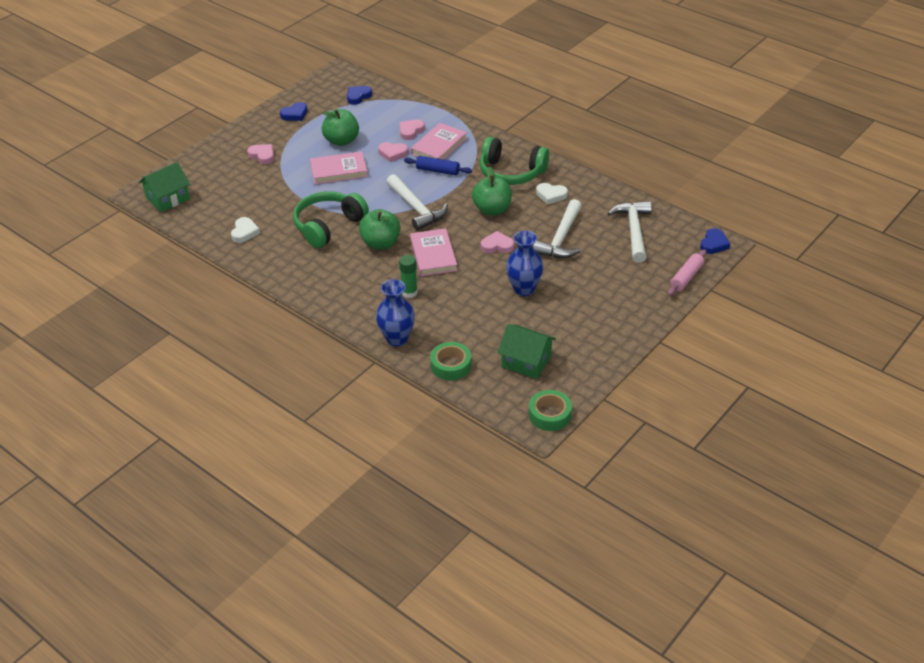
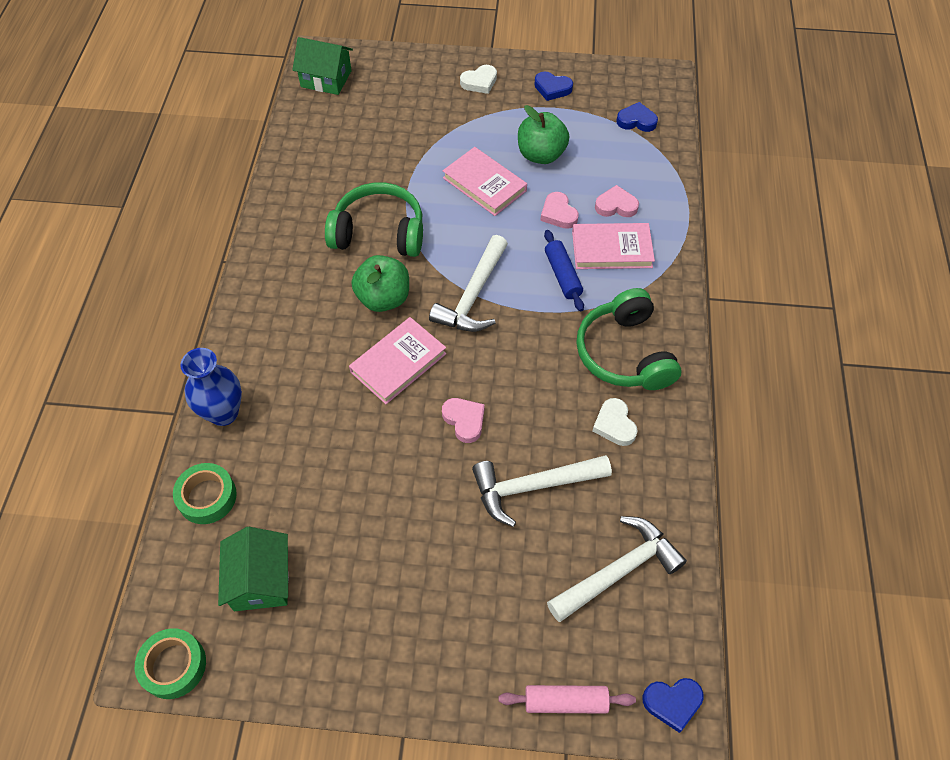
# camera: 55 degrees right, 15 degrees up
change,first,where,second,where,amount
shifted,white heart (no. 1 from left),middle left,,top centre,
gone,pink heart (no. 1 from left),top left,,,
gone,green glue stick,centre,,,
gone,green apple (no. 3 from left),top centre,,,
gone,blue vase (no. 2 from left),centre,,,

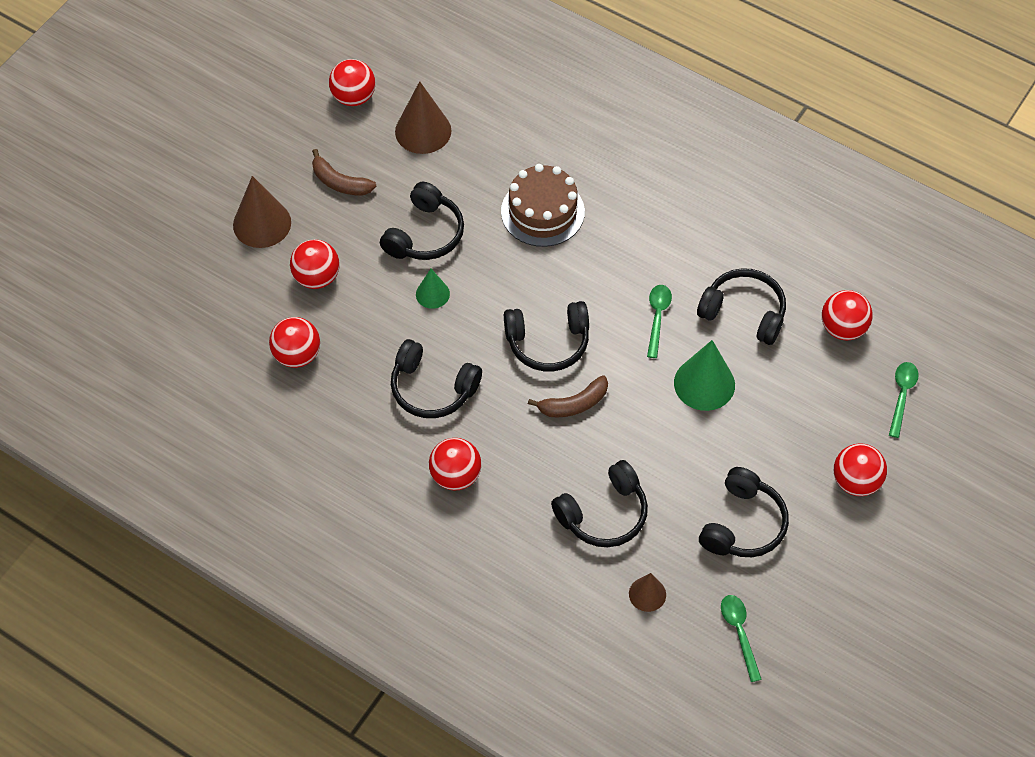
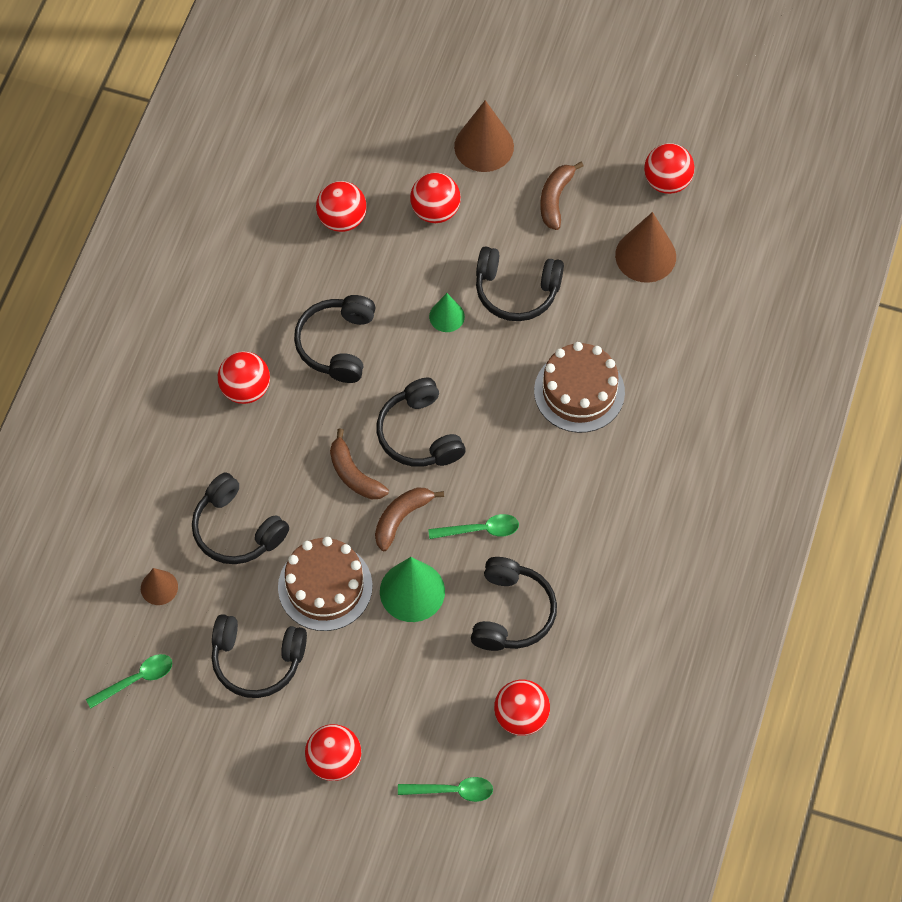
# camera: 75 degrees right, 5 degrees up
change,first,where,second,where,amount
new,,,brown cake (no. 1 from left),centre,
new,,,brown banana (no. 2 from left),centre,

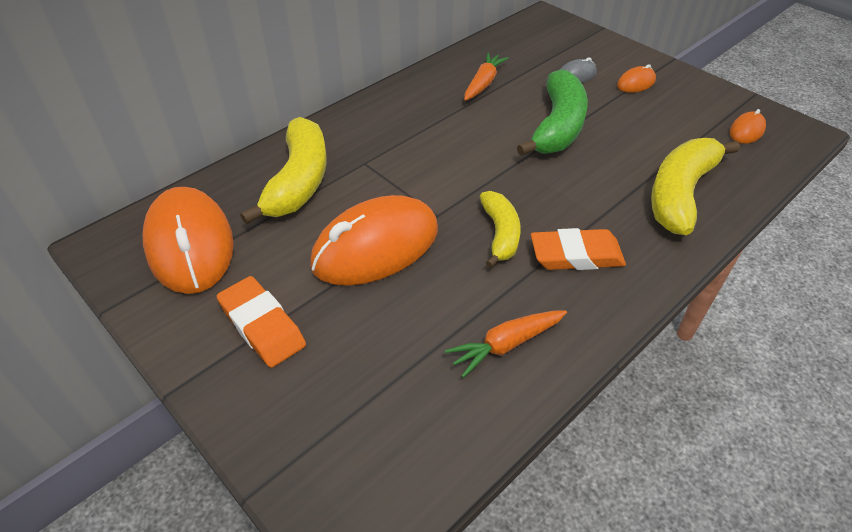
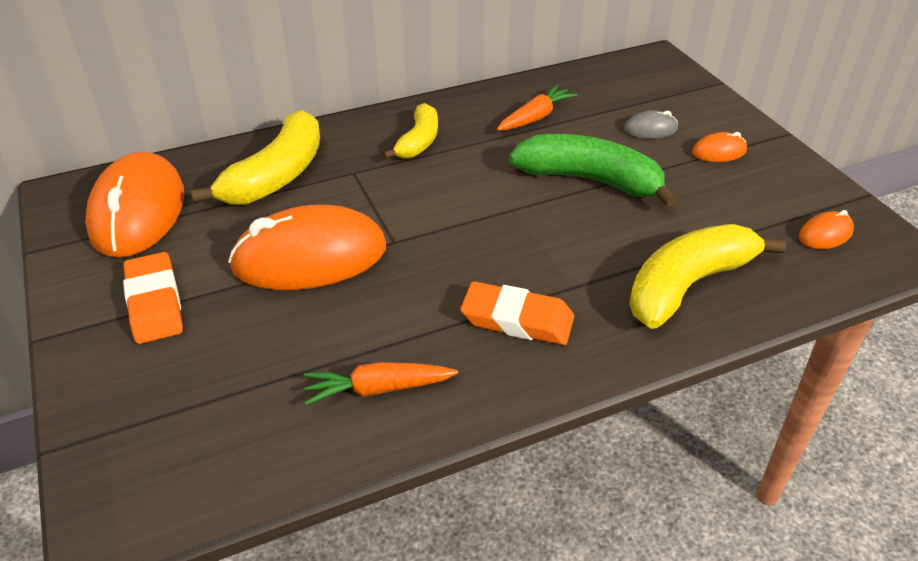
# camera: 20 degrees right, 5 degrees down
change,first,where,second,where,amount
shifted,yellow banana (no. 2 from left),centre,,top centre,
rotated,green banana,top centre,,top centre,105 degrees counterclockwise

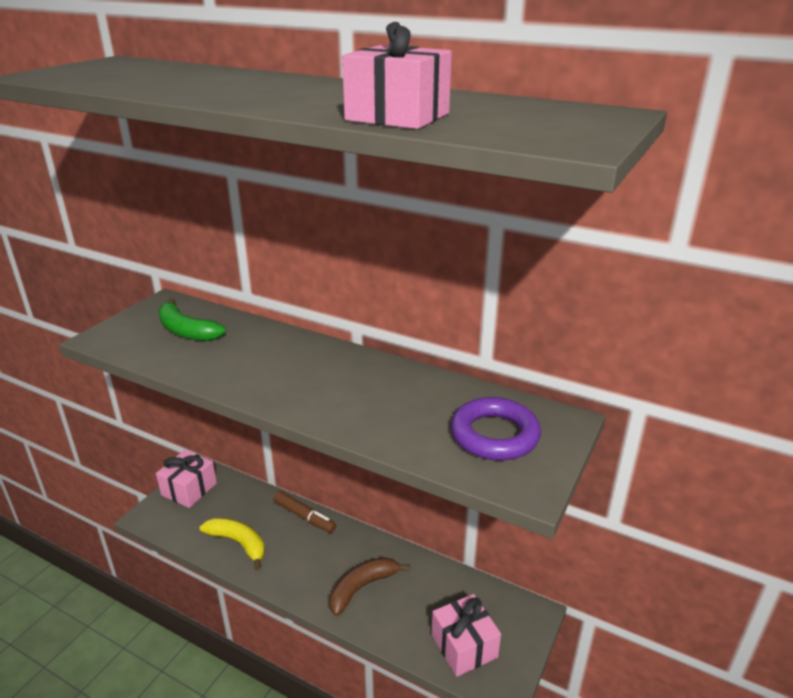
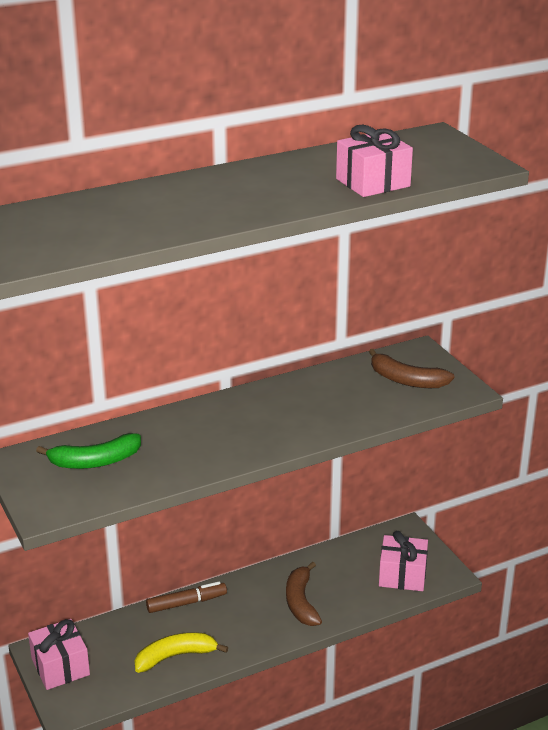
# camera: 55 degrees left, 0 degrees up
change,first,where,second,where,amount
swapped,purple ring,centre,brown banana (no. 2 from left),middle right,

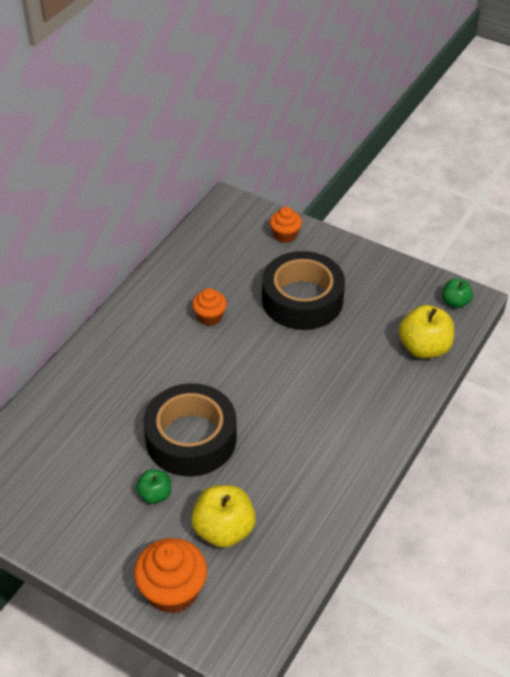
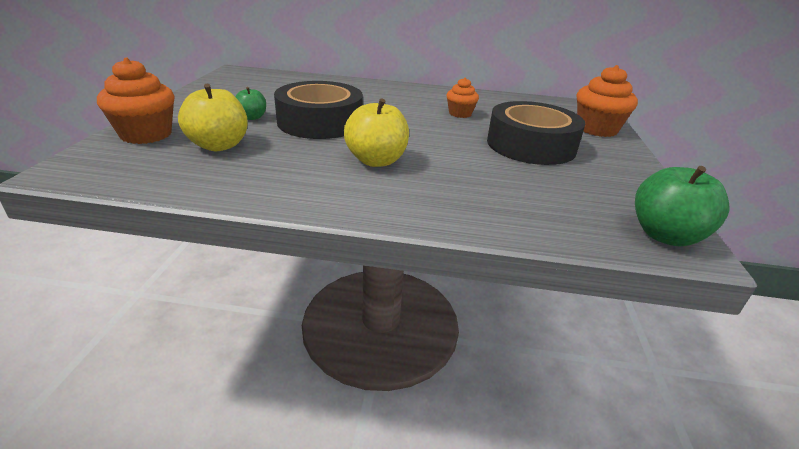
# camera: 65 degrees right, 15 degrees down
change,first,where,second,where,amount
shifted,yellow apple (no. 2 from left),middle right,,top centre,
scaled,orange cupcake (no. 3 from left),top centre,,top right,x1.68
scaled,green apple (no. 2 from left),middle right,,middle right,x1.74

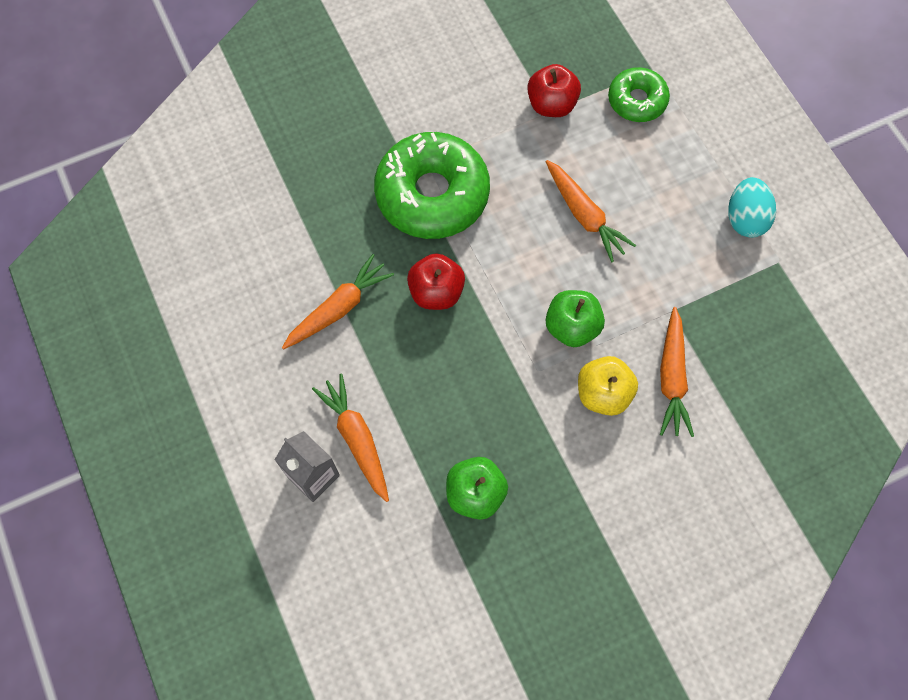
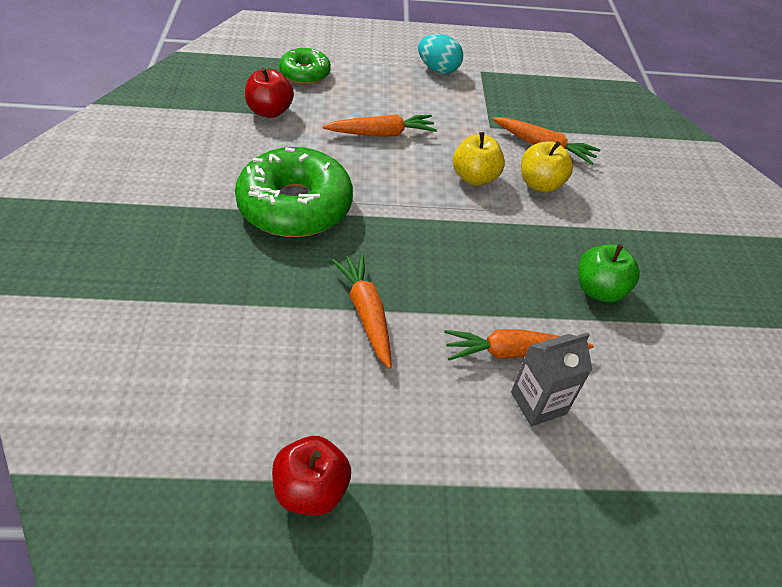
# camera: 70 degrees left, 20 degrees down
change,first,where,second,where,amount
shifted,red apple (no. 1 from left in the first image),centre,red apple (no. 2 from left),bottom centre,
repainted,green apple (no. 2 from left),centre,yellow apple (no. 1 from left),top centre,

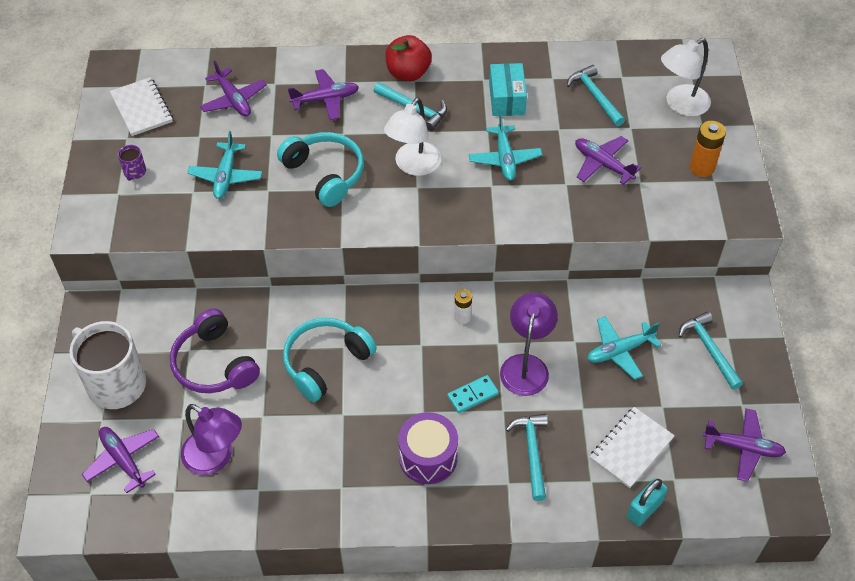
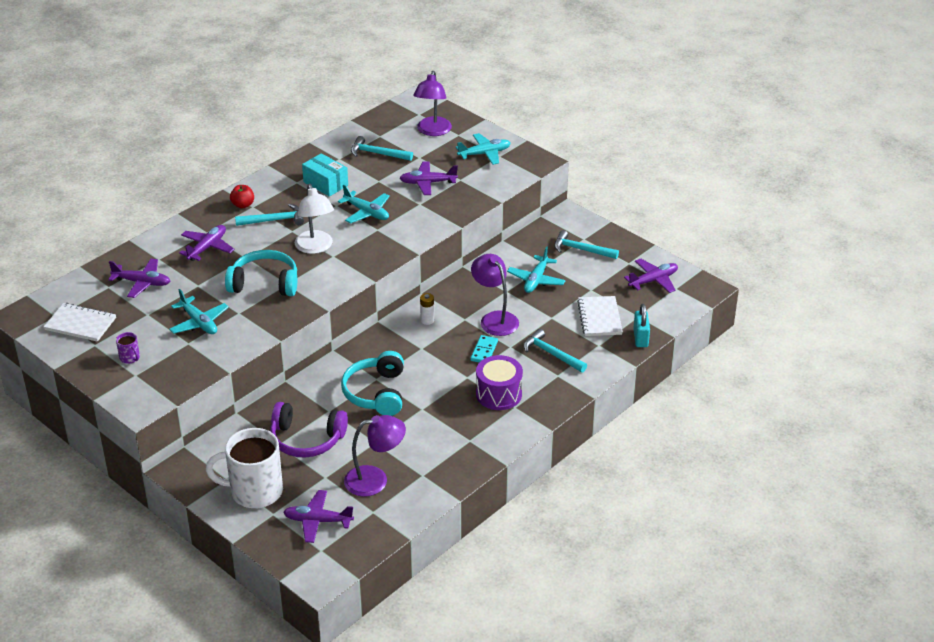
# camera: 45 degrees left, 15 degrees down
change,first,where,second,where,amount
scaled,red apple,top centre,,top left,x0.62
repainted,white lamp (no. 2 from left),top right,purple lamp (no. 2 from left),top centre,
swapped,orange battery,top right,turquoise plane (no. 3 from left),top centre,

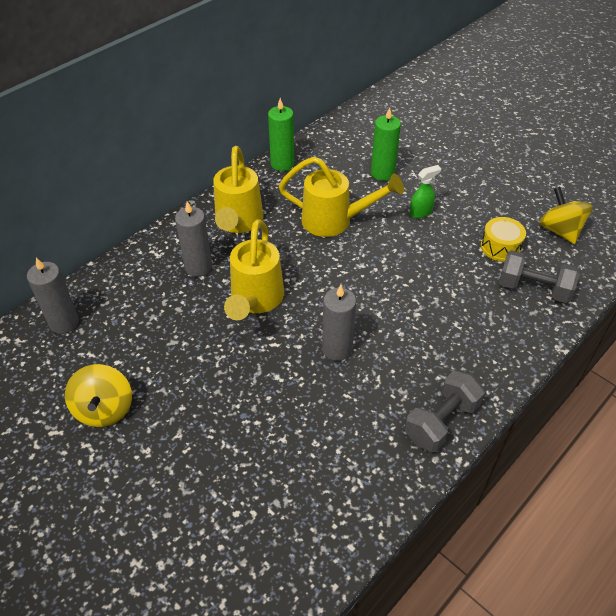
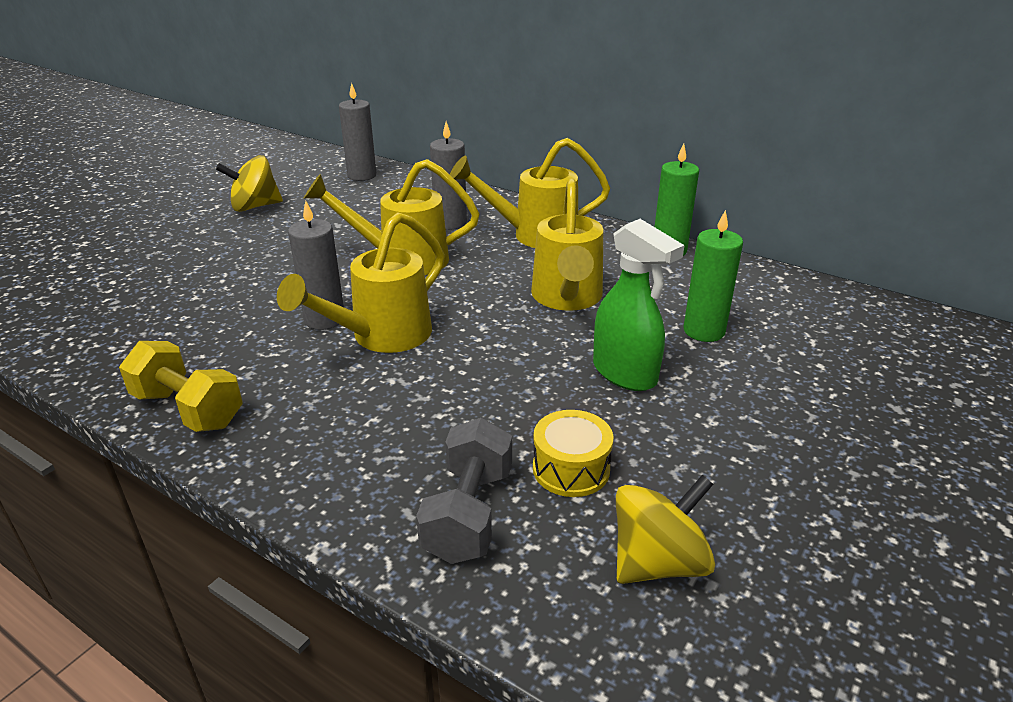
# camera: 80 degrees right, 15 degrees down
change,first,where,second,where,amount
repainted,grey dumbbell (no. 1 from left),bottom right,yellow dumbbell,middle left,
new,,,yellow watering can (no. 1 from left),centre,
scaled,green spray bottle,top right,,centre,x1.72

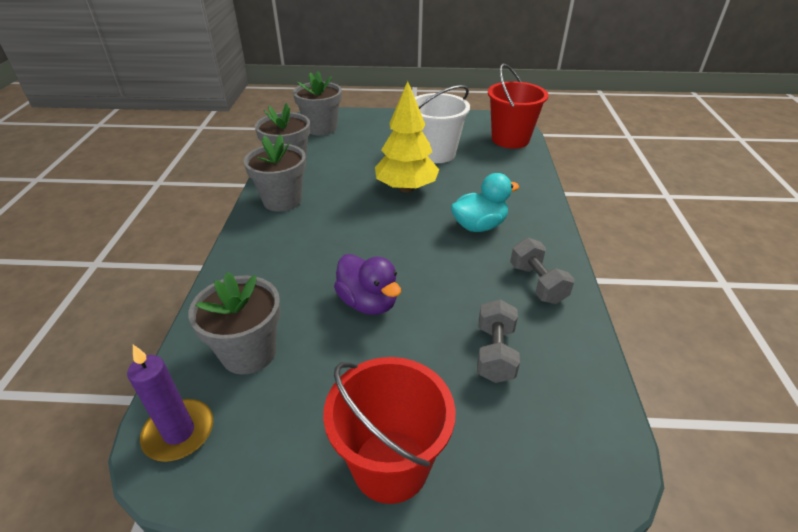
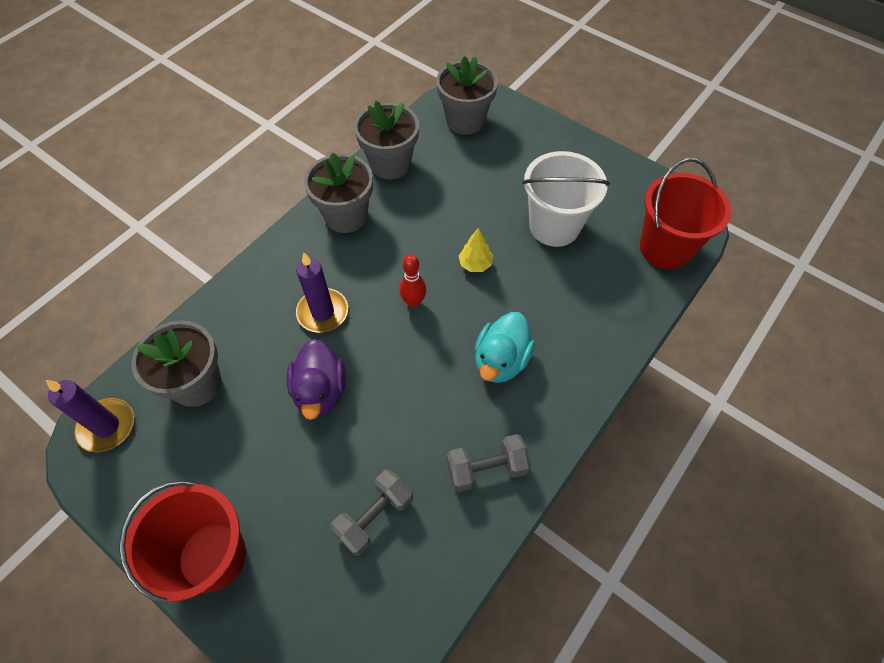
# camera: 35 degrees right, 20 degrees up
change,first,where,second,where,amount
new,,,purple candle (no. 2 from left),centre,
new,,,red bowling pin,centre,
rotated,grey dumbbell (no. 2 from left),middle right,,bottom centre,60 degrees clockwise
scaled,yellow tree,top centre,,centre,x0.45
rotated,turquoise duck,centre,,centre,105 degrees clockwise

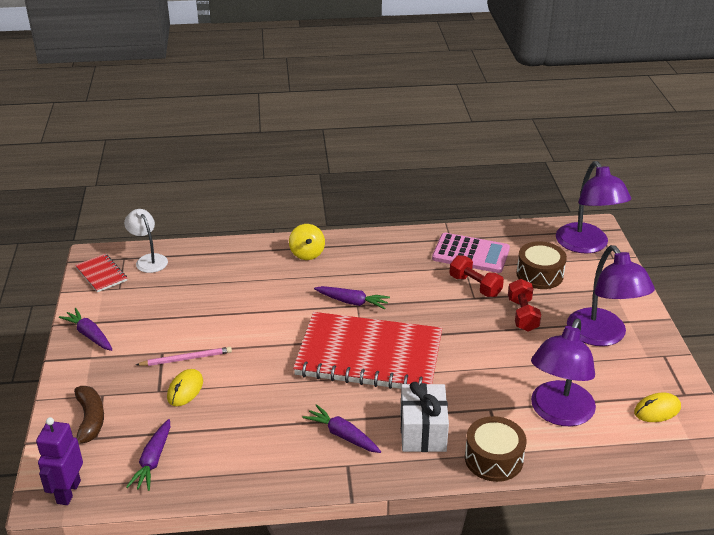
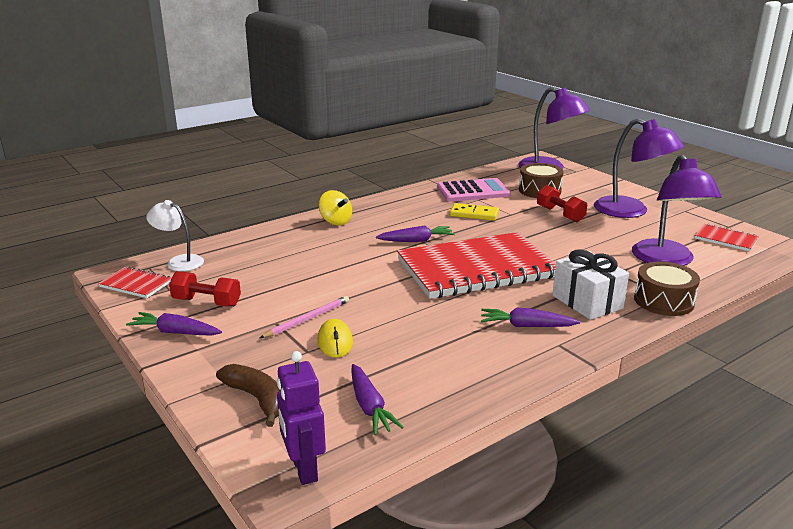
# camera: 30 degrees left, 10 degrees down
change,first,where,second,where,amount
shifted,red dumbbell (no. 1 from left),middle right,,middle left,
new,,,yellow domino,centre,
swapped,yellow mouse (no. 2 from left),bottom right,red notebook (no. 3 from left),middle right,

